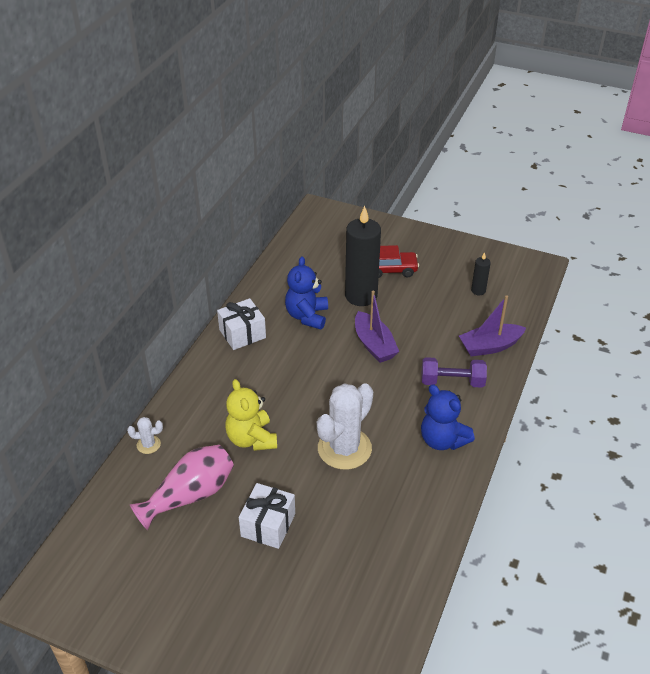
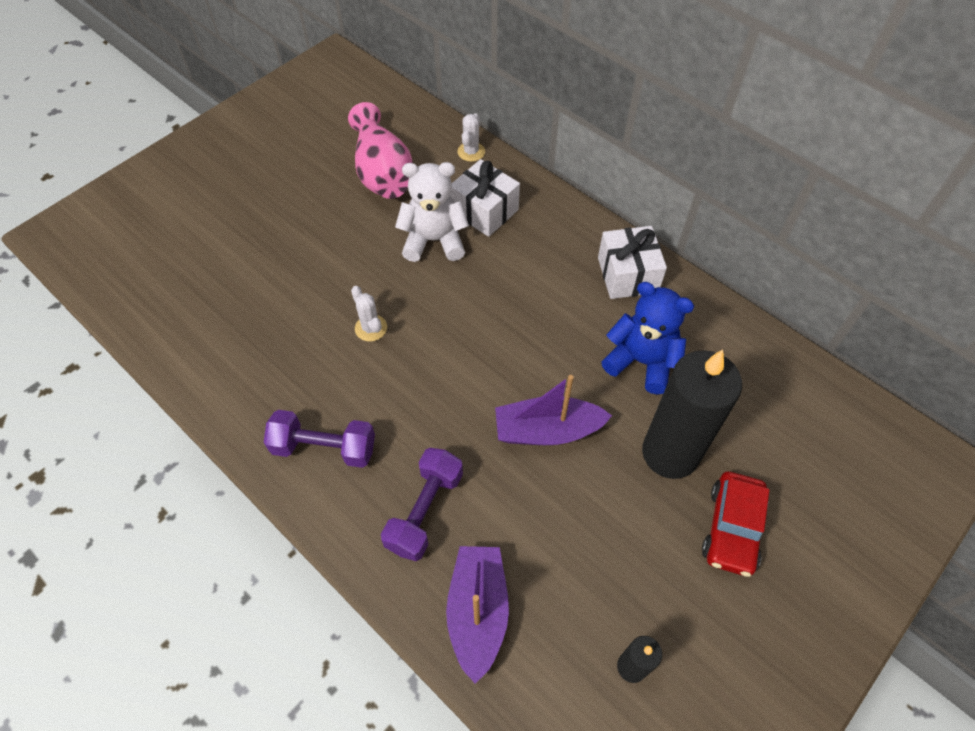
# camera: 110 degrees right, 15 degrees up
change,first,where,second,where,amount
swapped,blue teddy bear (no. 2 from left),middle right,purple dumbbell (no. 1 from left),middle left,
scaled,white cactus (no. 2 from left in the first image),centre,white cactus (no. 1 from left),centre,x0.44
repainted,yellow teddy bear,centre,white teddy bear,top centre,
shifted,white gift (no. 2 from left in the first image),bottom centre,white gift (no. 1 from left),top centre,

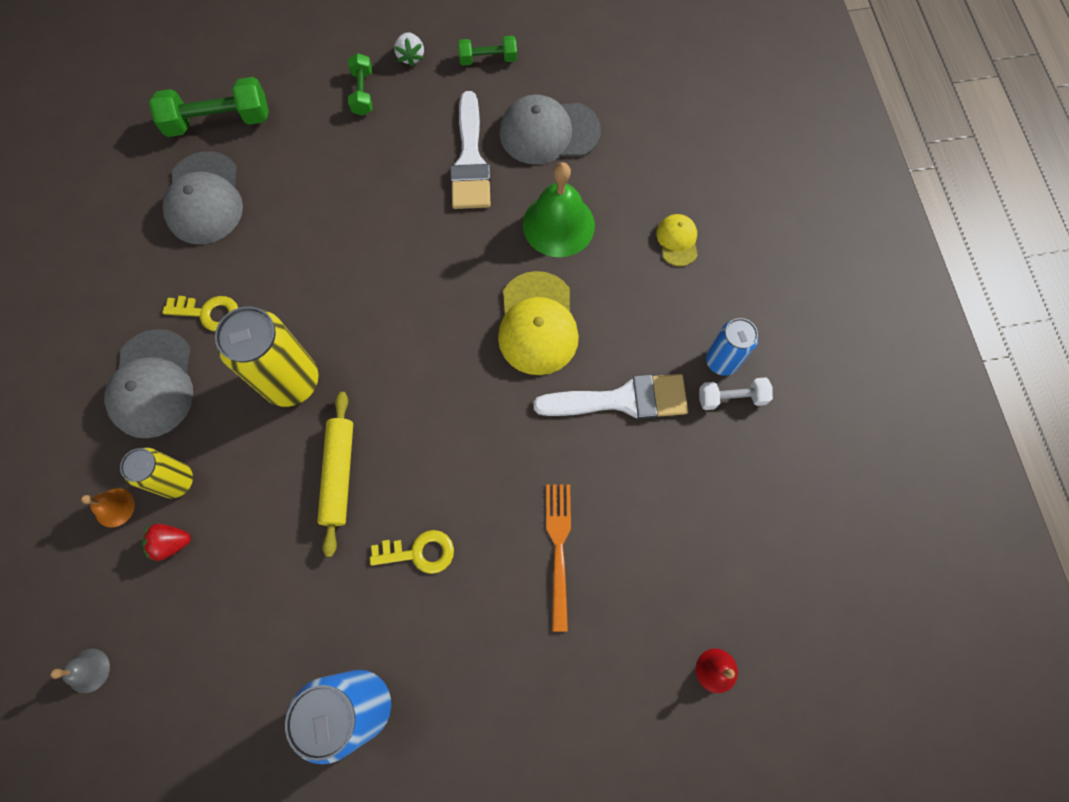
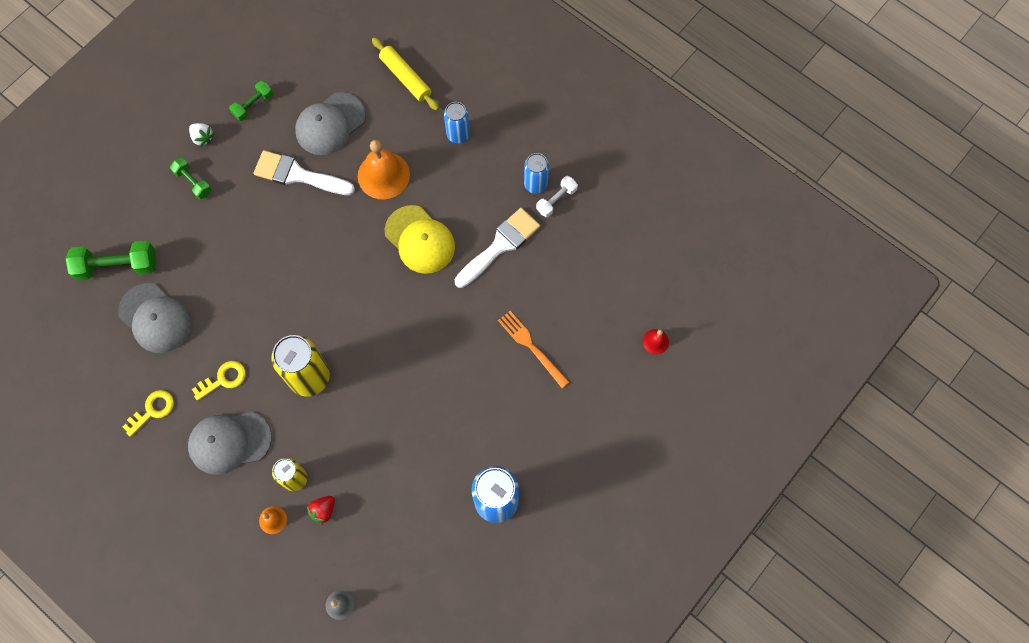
# camera: 40 degrees left, 0 degrees up
change,first,where,second,where,amount
rotated,green dumbbell (no. 1 from left),top left,,middle left,45 degrees clockwise
shifted,yellow key (no. 2 from left in the first image),bottom centre,yellow key (no. 1 from left),middle left,
rotated,grey cap (no. 1 from left in the first image),middle left,grey cap (no. 2 from left),bottom left,120 degrees clockwise
rotated,white brush (no. 1 from left),top centre,,top left,150 degrees clockwise
repainted,green bell,top centre,orange bell (no. 2 from left),top centre,
shifted,yellow rolling pin,middle left,,top centre,
swapped,yellow cap (no. 2 from left),top centre,blue can (no. 1 from left),top centre,

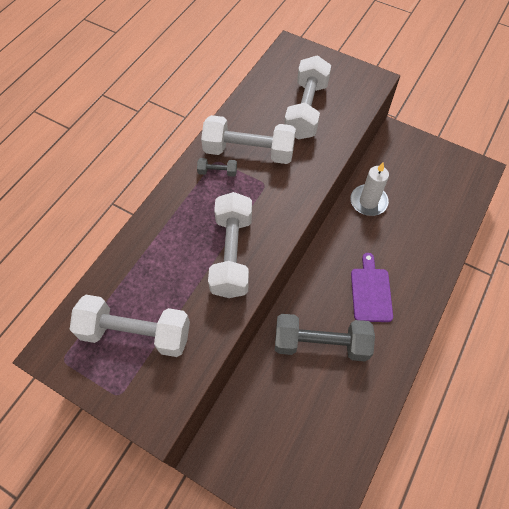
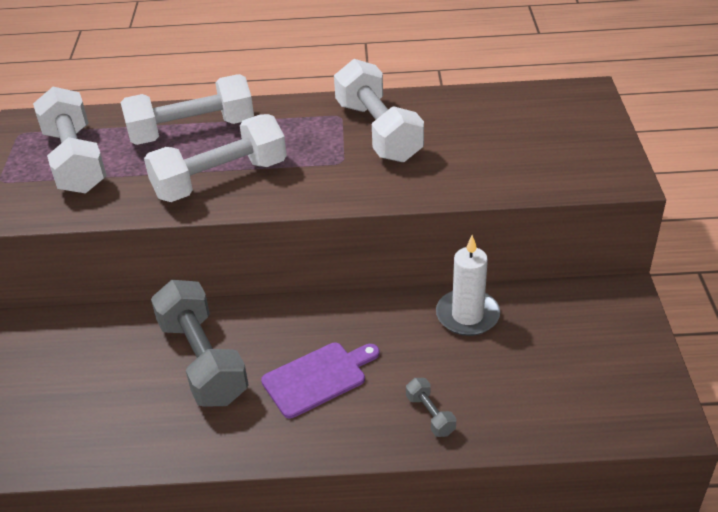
# camera: 60 degrees right, 20 degrees down
change,first,where,second,where,amount
shifted,white dumbbell (no. 4 from left in the first image),top centre,white dumbbell (no. 2 from left),top left,
shifted,grey dumbbell (no. 1 from left in the first image),top centre,grey dumbbell (no. 2 from left),bottom centre,

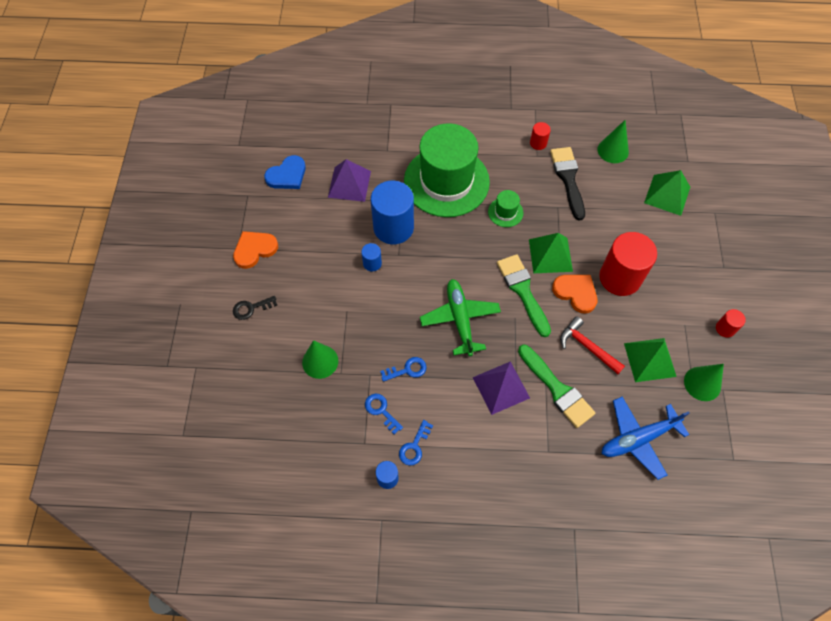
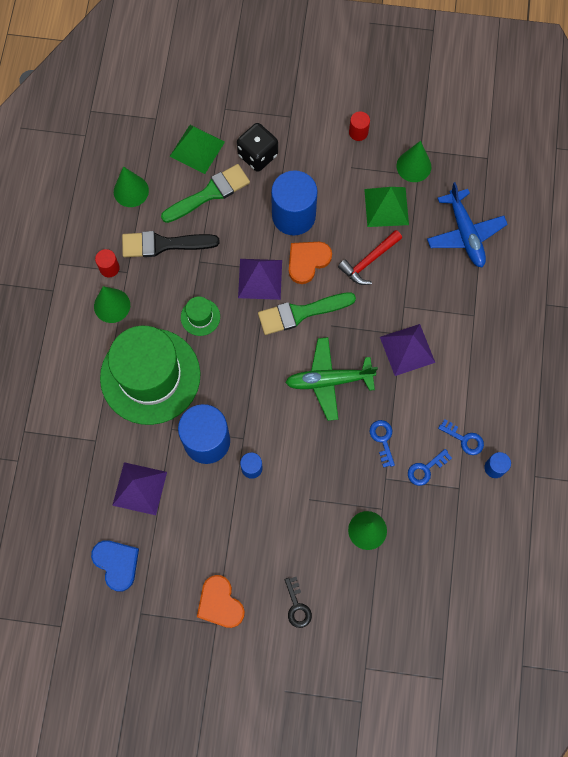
# camera: 85 degrees left, 10 degrees up
change,first,where,second,where,amount
new,,,green cone (no. 1 from left),middle left,
shifted,green brush (no. 2 from left in the first image),middle right,green brush (no. 1 from left),top centre,
new,,,black dice,top centre,
repainted,green pyramid (no. 1 from left),centre,purple pyramid (no. 2 from left),centre,
repainted,red cylinder (no. 2 from left),middle right,blue cylinder (no. 3 from left),top centre,

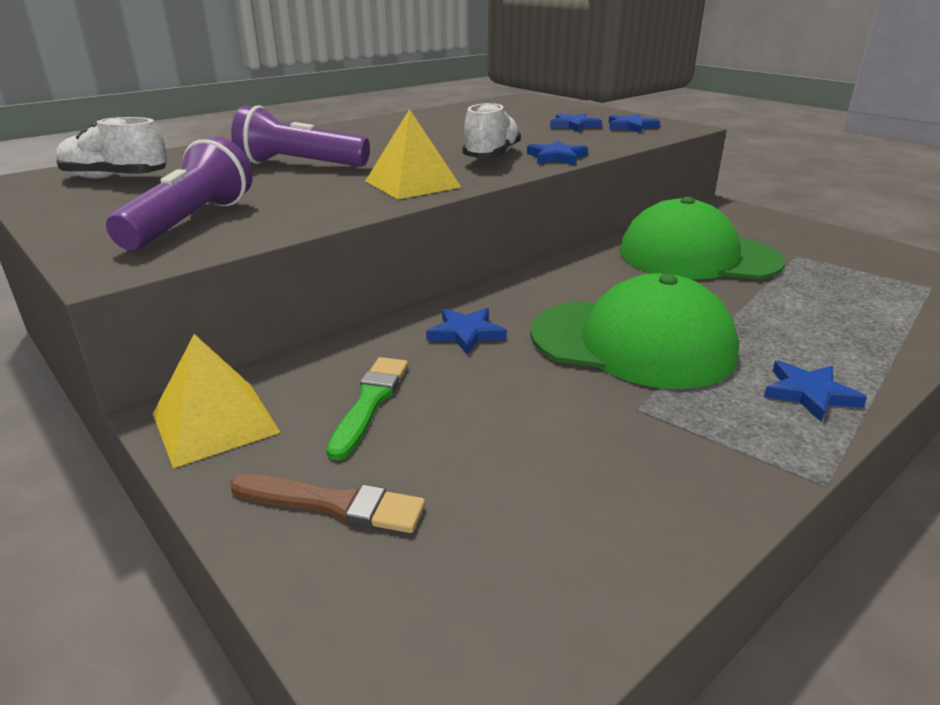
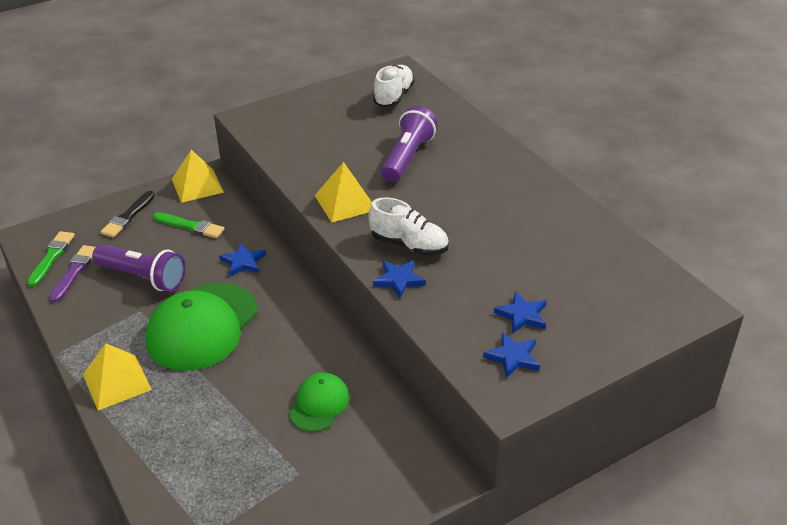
# camera: 100 degrees right, 10 degrees up
change,first,where,second,where,amount
new,,,green brush (no. 1 from left),middle left,
new,,,purple brush,middle left,
swapped,blue star (no. 5 from left),middle right,yellow pyramid (no. 1 from left),bottom left,
shifted,purple flashlight (no. 1 from left),top left,,middle left,
repainted,brown brush,bottom centre,black brush,middle left,
scaled,green cap (no. 2 from left),middle right,,bottom centre,x0.52

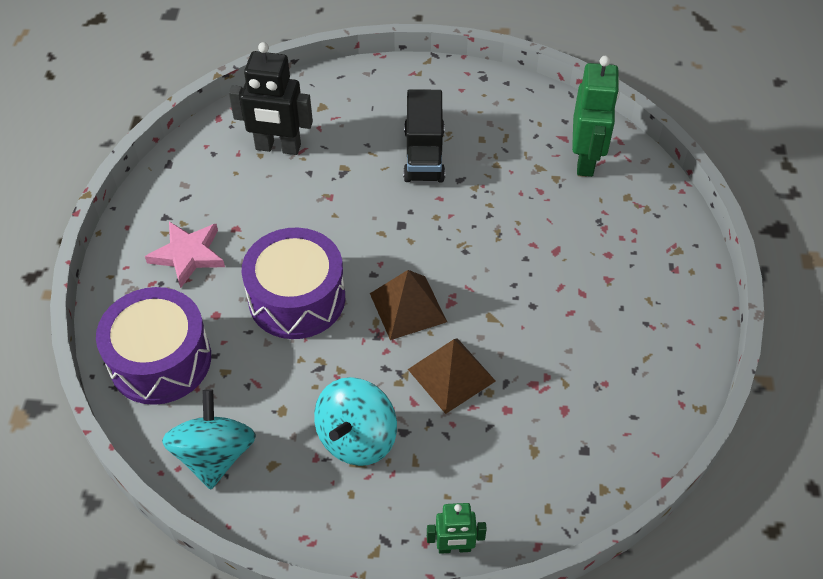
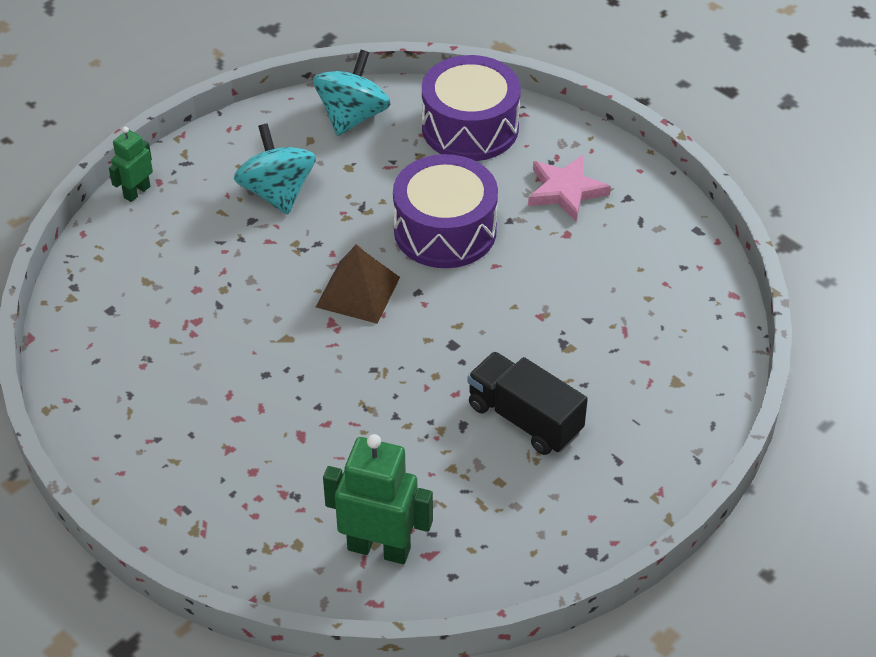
# camera: 130 degrees right, 5 degrees down
change,first,where,second,where,amount
rotated,turquoise spinning top (no. 1 from left in the first image),bottom left,turquoise spinning top (no. 2 from left),top centre,105 degrees counterclockwise
rotated,green robot (no. 2 from left),top right,,bottom centre,150 degrees clockwise
gone,black robot,top left,,,
gone,brown pyramid (no. 2 from left),centre,,,

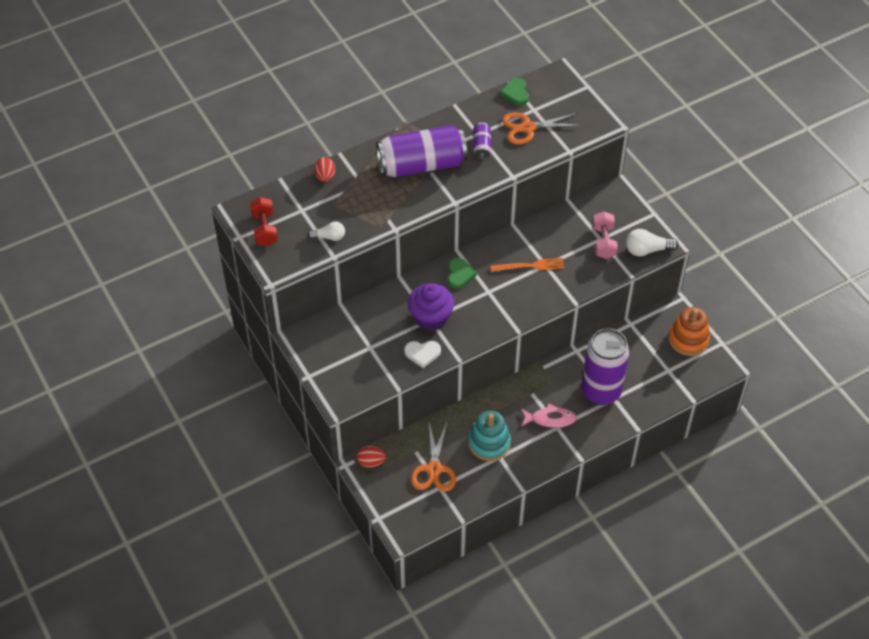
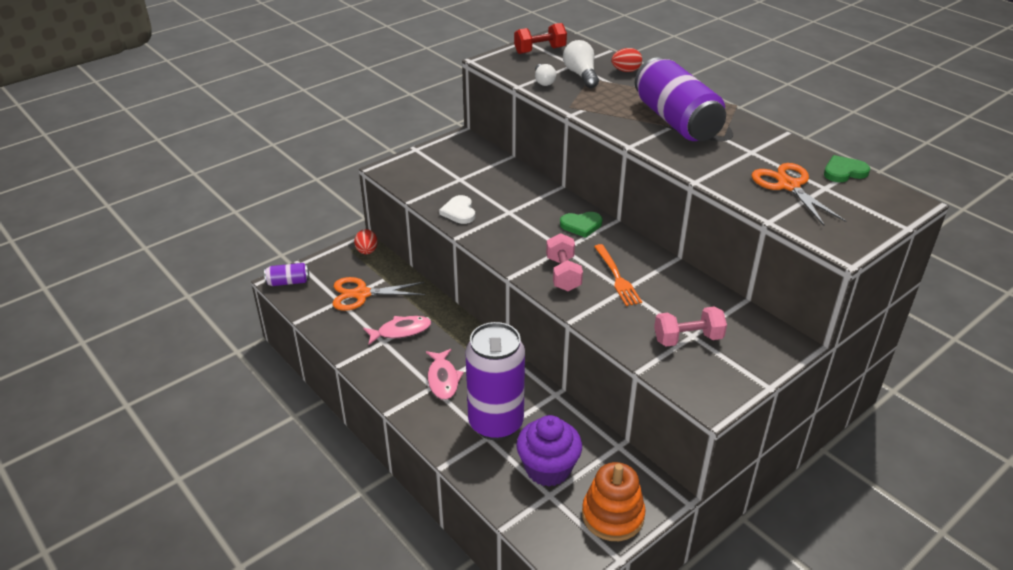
# camera: 80 degrees right, 15 degrees down
change,first,where,second,where,amount
shifted,purple can (no. 2 from left in the first image),top centre,purple can (no. 1 from left),middle left,
swapped,turquoise stacking toy,bottom centre,pink fish (no. 1 from left),centre,
shifted,purple cupcake,centre,,bottom centre,
new,,,pink dumbbell (no. 1 from left),centre,
shifted,white light bulb (no. 2 from left),middle right,,top centre,

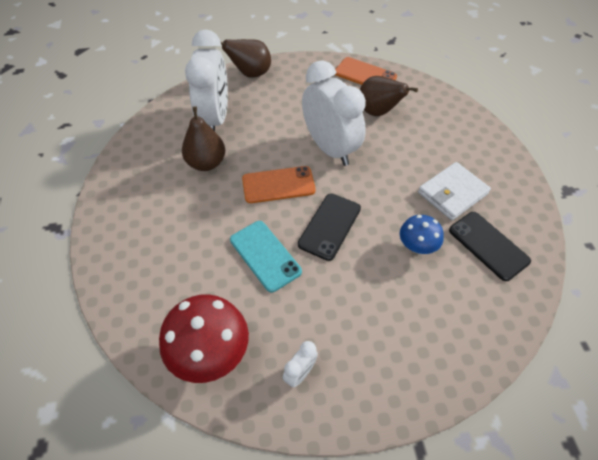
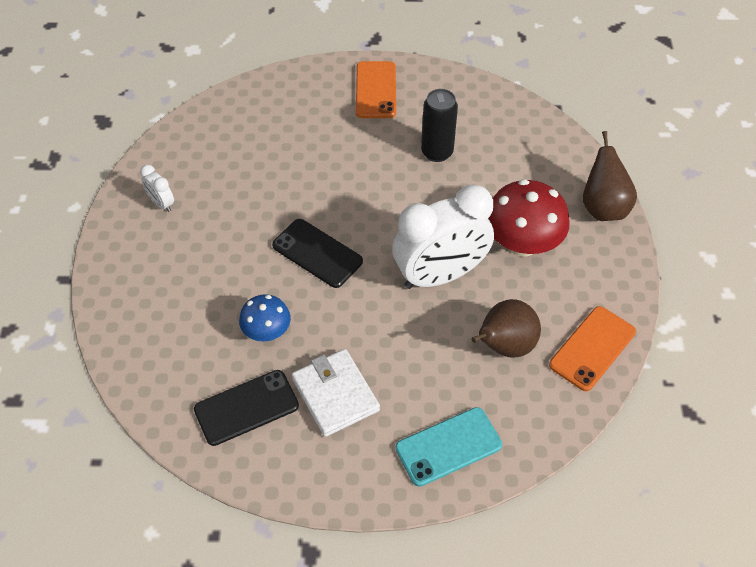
# camera: 100 degrees right, 0 degrees up
change,first,where,second,where,amount
shifted,orange phone (no. 1 from left),centre,,top centre,
shifted,turquoise phone,centre,,bottom centre,
swapped,brown pear (no. 1 from left),top centre,black can,top centre,
shifted,red mushroom,bottom centre,,middle right,
gone,white clock (no. 1 from left),top centre,,,

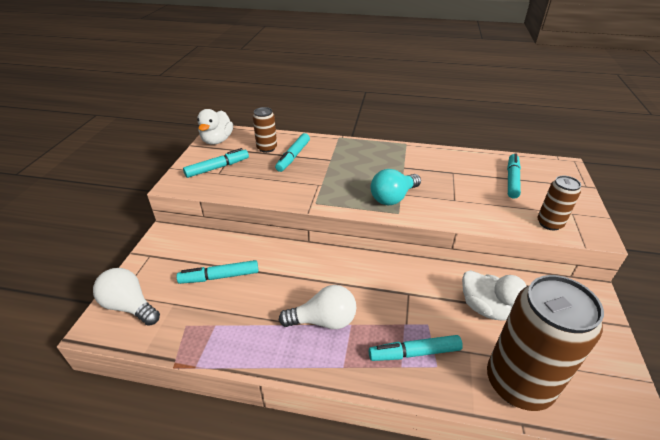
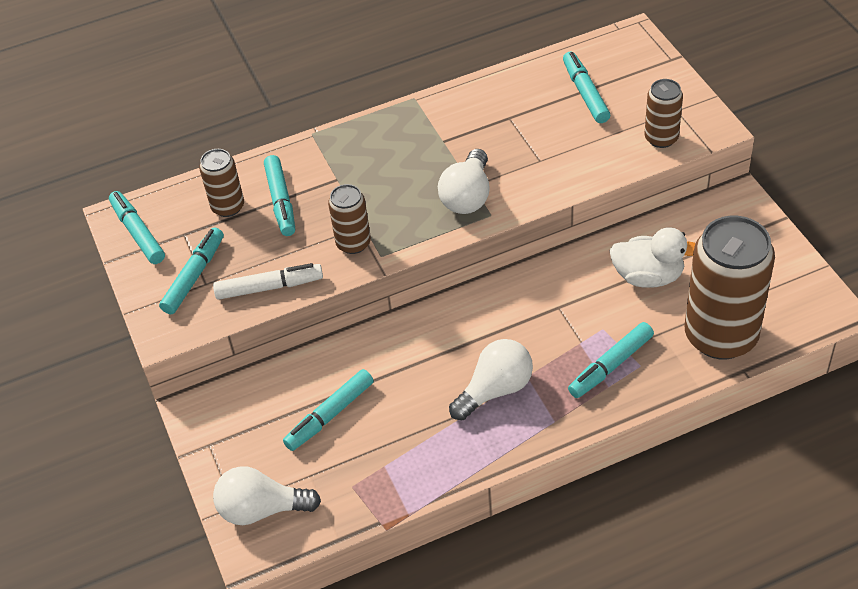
# camera: 30 degrees left, 10 degrees up
change,first,where,second,where,amount
swapped,white duck (no. 1 from left),top left,turquoise marker (no. 1 from left),middle left,
new,,,white marker,middle left,
new,,,brown can (no. 2 from left),centre,
repainted,turquoise light bulb,centre,white light bulb (no. 2 from left),top centre,

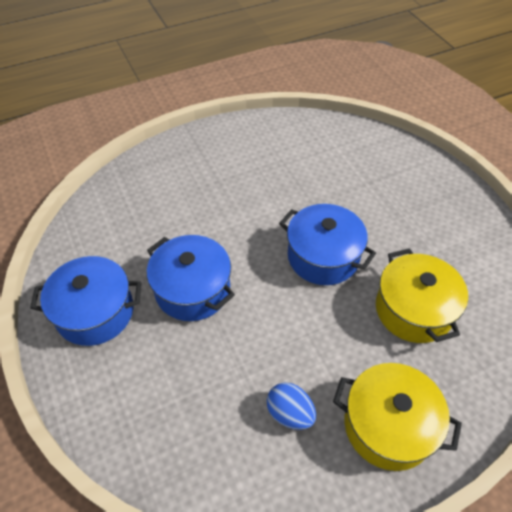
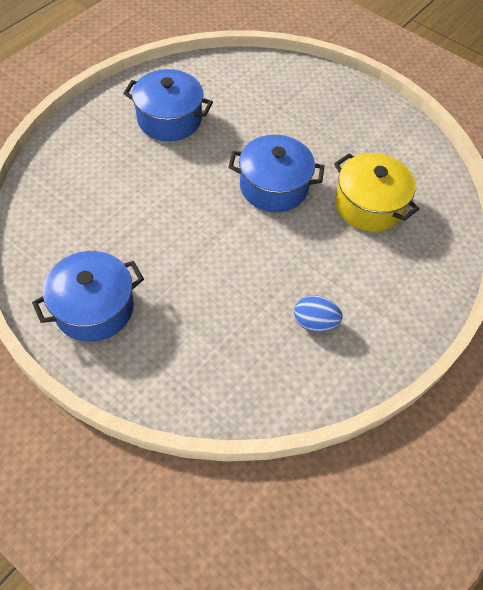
# camera: 30 degrees left, 5 degrees up
change,first,where,second,where,amount
shifted,blue pot (no. 2 from left),centre,,top centre,
gone,yellow pot (no. 1 from left),bottom right,,,

